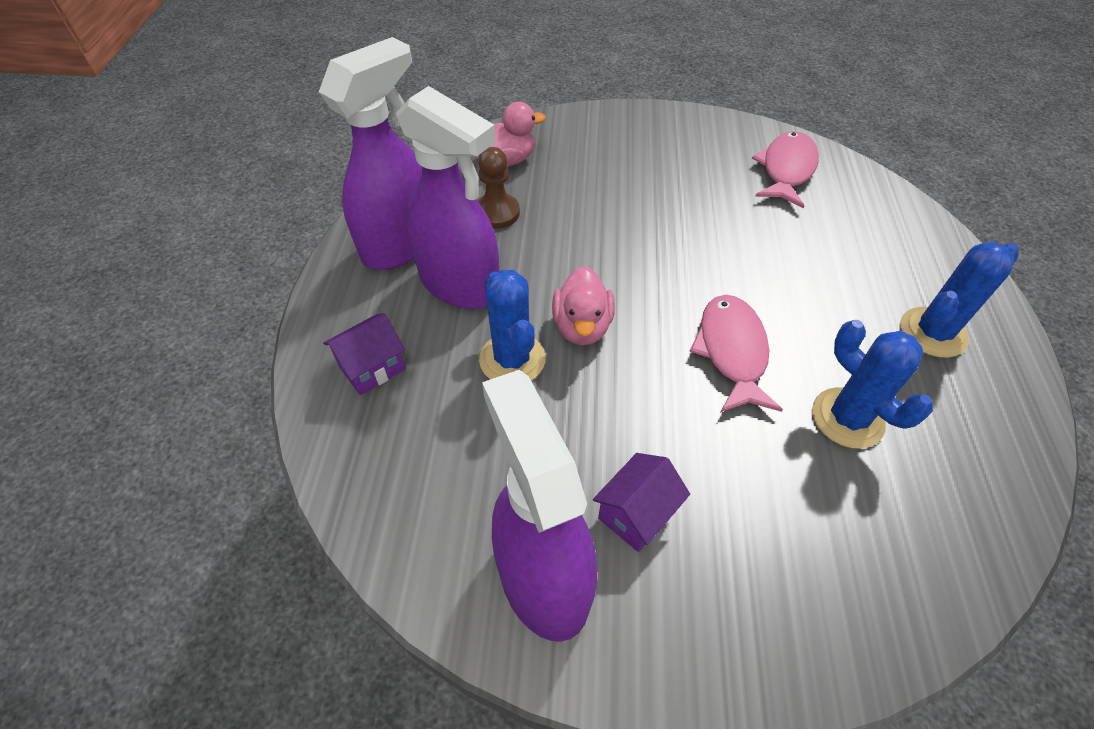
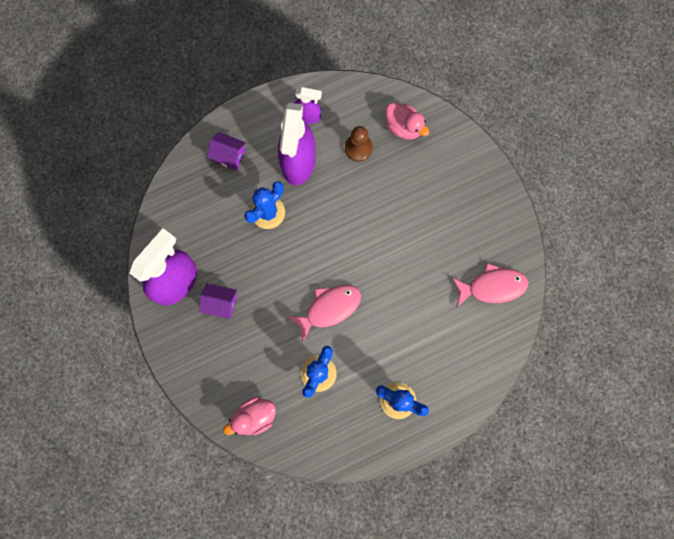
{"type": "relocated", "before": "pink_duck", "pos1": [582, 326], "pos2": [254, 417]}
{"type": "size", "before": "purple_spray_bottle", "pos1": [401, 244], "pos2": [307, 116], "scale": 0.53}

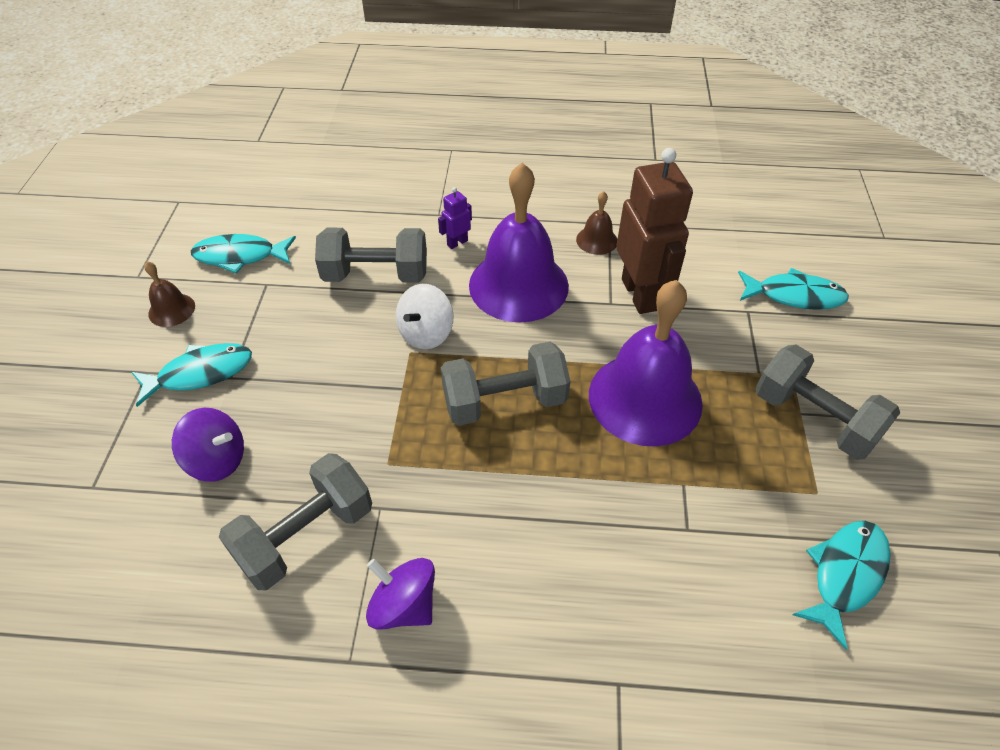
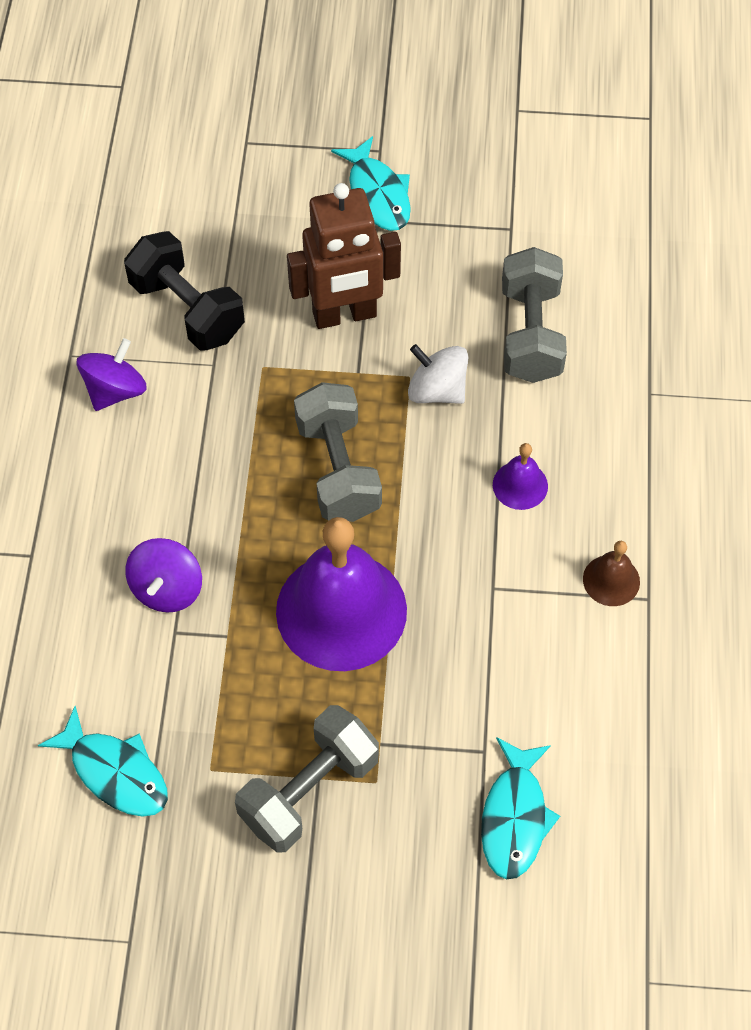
{"type": "colour", "before": "grey_dumbbell", "after": "black_dumbbell", "pos1": [306, 535], "pos2": [187, 309]}
{"type": "relocated", "before": "purple_spinning_top", "pos1": [217, 460], "pos2": [167, 589]}
{"type": "relocated", "before": "brown_robot", "pos1": [640, 294], "pos2": [344, 315]}
{"type": "size", "before": "purple_bell", "pos1": [518, 285], "pos2": [520, 485], "scale": 0.44}
{"type": "missing", "before": "brown_bell", "pos1": [171, 310]}
{"type": "missing", "before": "turquoise_fish", "pos1": [240, 256]}
{"type": "missing", "before": "purple_robot", "pos1": [457, 243]}

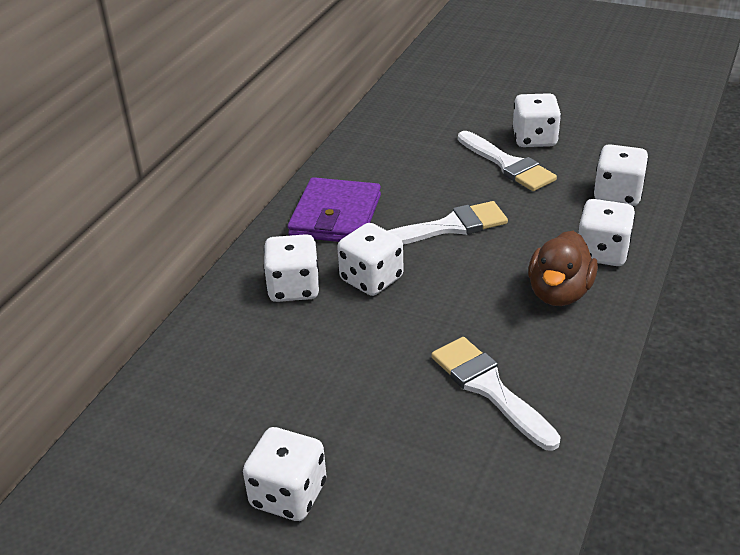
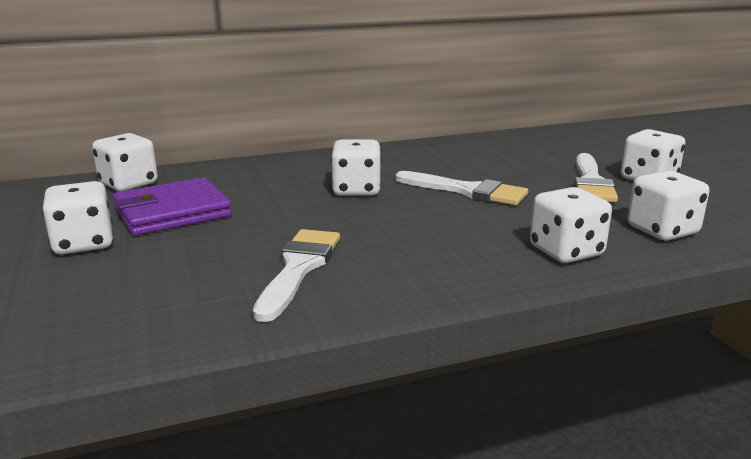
{"type": "relocated", "before": "white_dice", "pos1": [294, 288], "pos2": [128, 184]}
{"type": "relocated", "before": "purple_wallet", "pos1": [335, 216], "pos2": [172, 212]}
{"type": "missing", "before": "brown_duck", "pos1": [559, 293]}

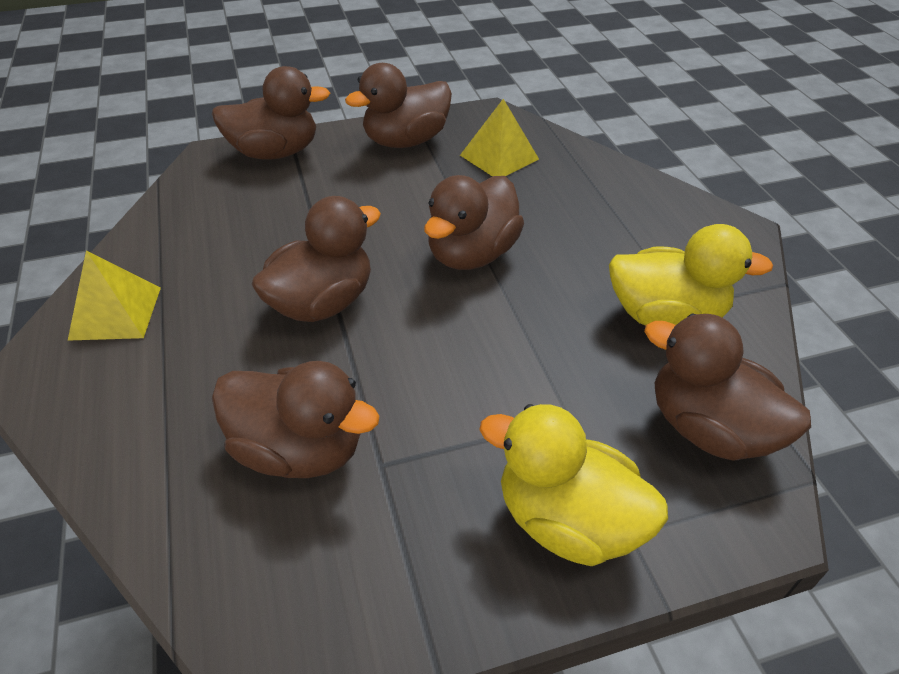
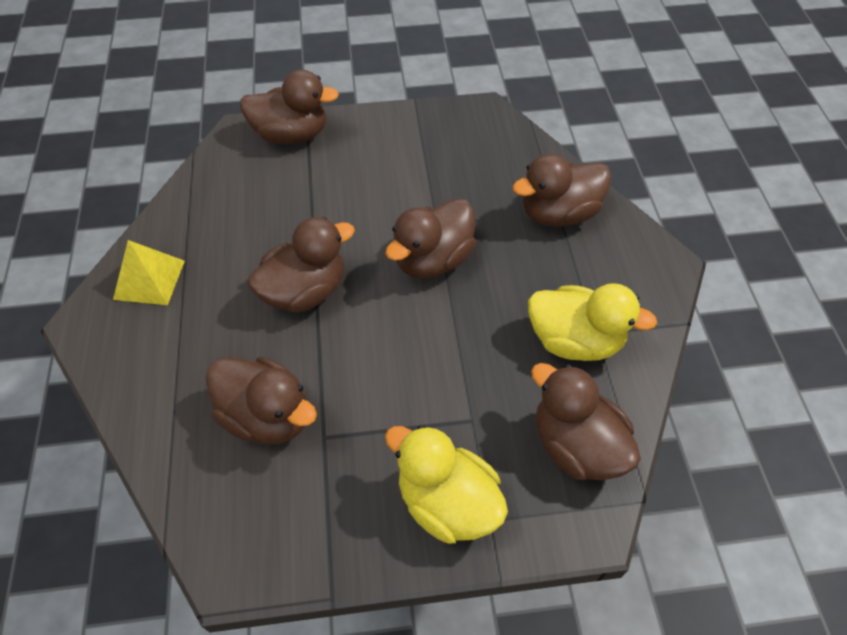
{"type": "relocated", "before": "brown_duck", "pos1": [405, 141], "pos2": [558, 213]}
{"type": "missing", "before": "yellow_pyramid", "pos1": [499, 157]}

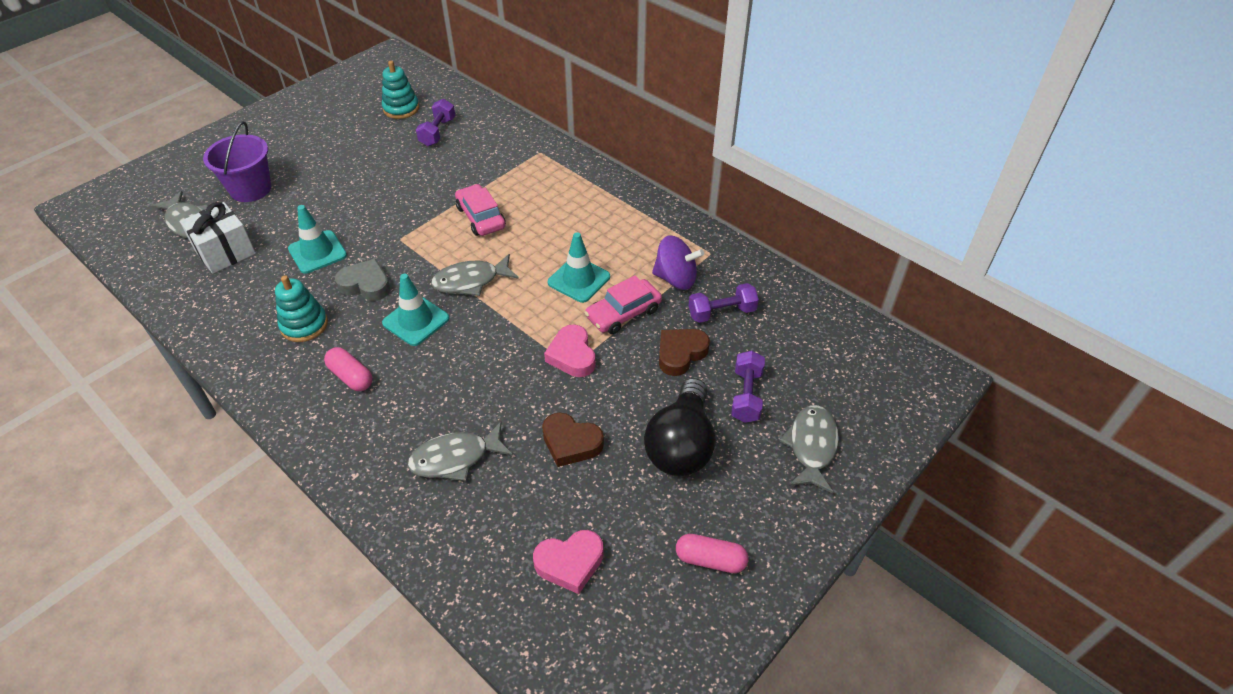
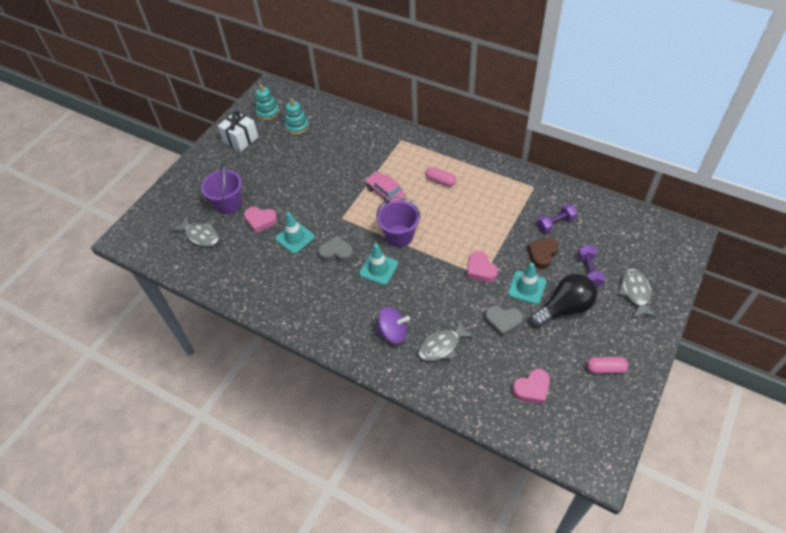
{"type": "relocated", "before": "white_gift", "pos1": [225, 252], "pos2": [240, 139]}
{"type": "appeared", "after": "pink_heart", "pos2": [260, 221]}
{"type": "relocated", "before": "turquoise_stacking_toy", "pos1": [304, 325], "pos2": [267, 112]}
{"type": "exchanged", "before": "grey_fish", "after": "purple_bucket", "pos1": [471, 281], "pos2": [399, 236]}
{"type": "relocated", "before": "purple_spinning_top", "pos1": [676, 278], "pos2": [393, 333]}
{"type": "relocated", "before": "pink_capsule", "pos1": [351, 376], "pos2": [440, 181]}
{"type": "colour", "before": "brown_heart", "after": "grey_heart", "pos1": [571, 443], "pos2": [503, 322]}
{"type": "relocated", "before": "turquoise_traffic_cone", "pos1": [579, 280], "pos2": [526, 288]}
{"type": "spun", "before": "black_light_bulb", "pos1": [681, 445], "pos2": [564, 308], "turn": -120}
{"type": "missing", "before": "purple_dumbbell", "pos1": [437, 132]}
{"type": "missing", "before": "pink_car", "pos1": [623, 313]}

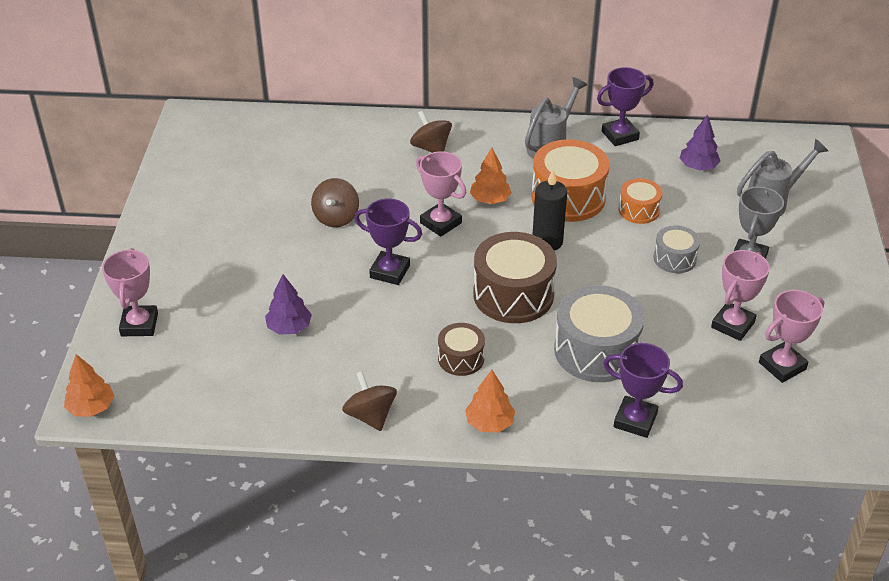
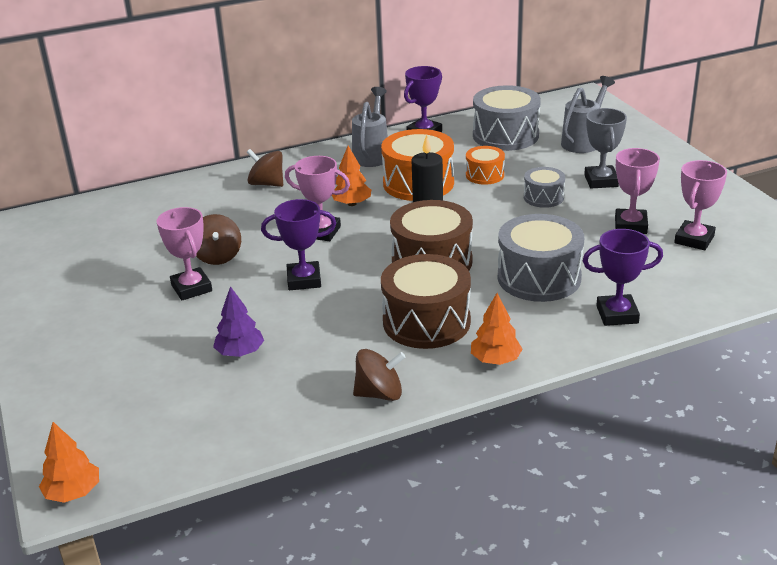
{"type": "relocated", "before": "pink_trophy", "pos1": [139, 324], "pos2": [191, 288]}
{"type": "spun", "before": "brown_spinning_top", "pos1": [370, 415], "pos2": [379, 393], "turn": 135}
{"type": "size", "before": "brown_drum", "pos1": [461, 358], "pos2": [426, 322], "scale": 1.83}
{"type": "exchanged", "before": "purple_tree", "after": "grey_drum", "pos1": [698, 167], "pos2": [505, 135]}

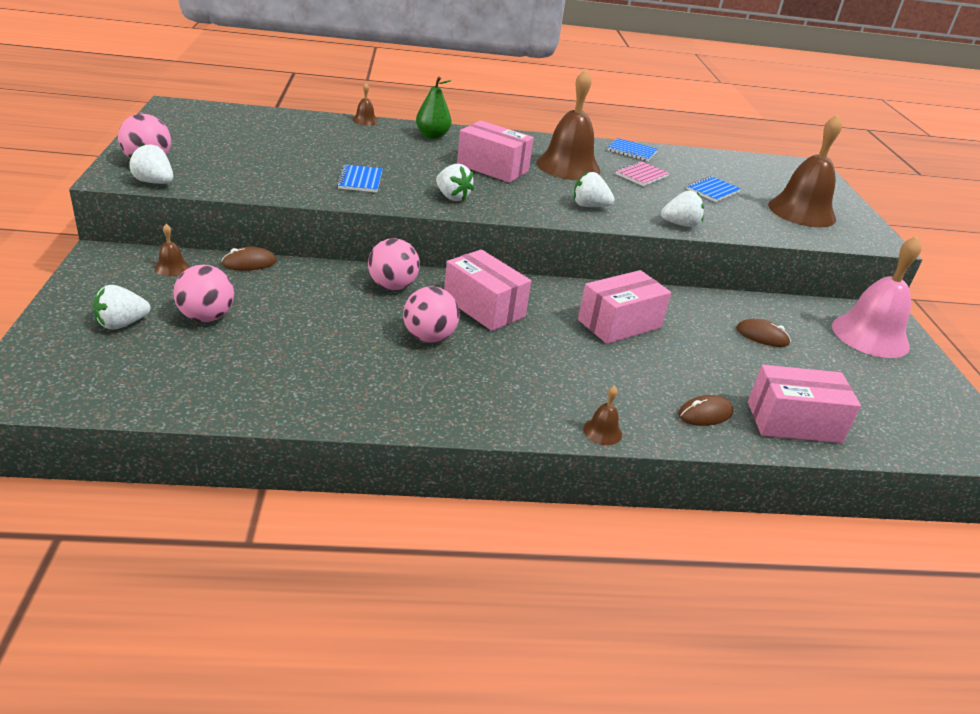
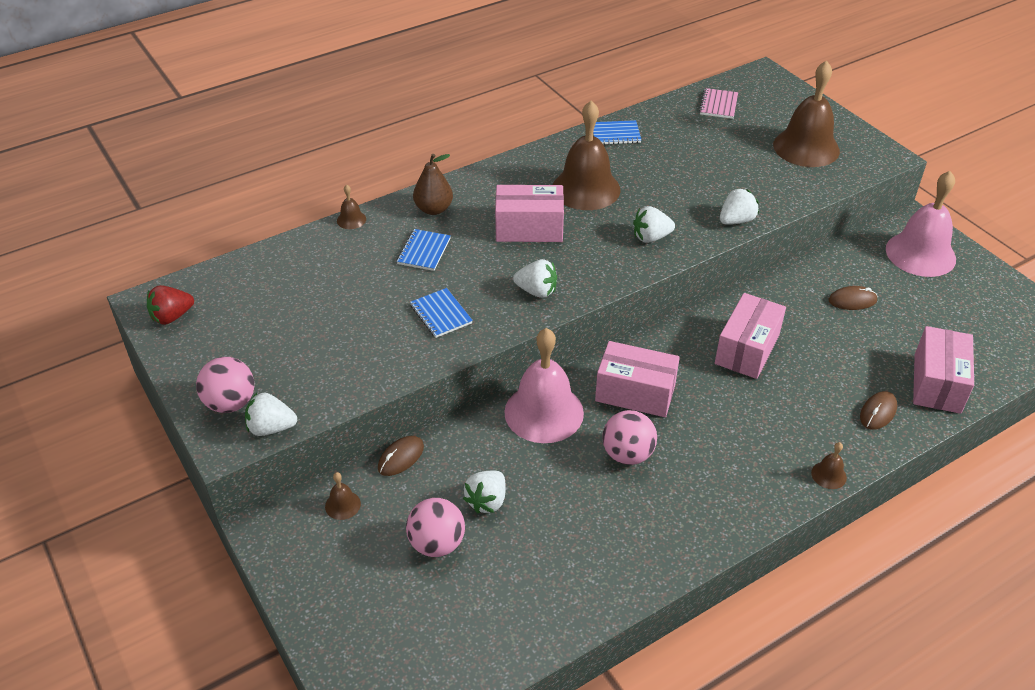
{"type": "appeared", "after": "red_strawberry", "pos2": [172, 317]}
{"type": "relocated", "before": "blue_notebook", "pos1": [712, 191], "pos2": [424, 251]}
{"type": "colour", "before": "green_pear", "after": "brown_pear", "pos1": [432, 136], "pos2": [433, 209]}
{"type": "relocated", "before": "white_strawberry", "pos1": [122, 324], "pos2": [487, 501]}
{"type": "exchanged", "before": "pink_ball", "after": "pink_bell", "pos1": [392, 286], "pos2": [544, 412]}
{"type": "relocated", "before": "pink_notebook", "pos1": [641, 175], "pos2": [718, 105]}
{"type": "spun", "before": "pink_box", "pos1": [794, 422], "pos2": [937, 383], "turn": -45}

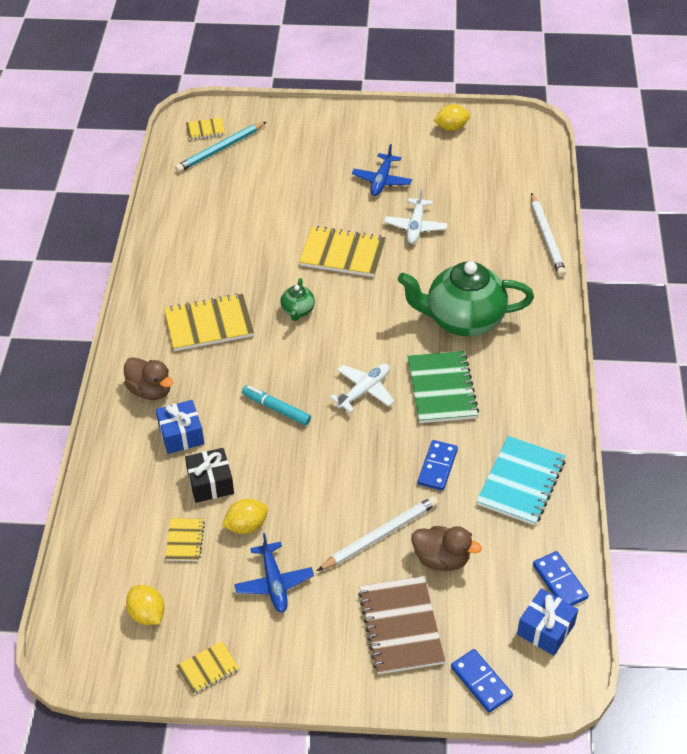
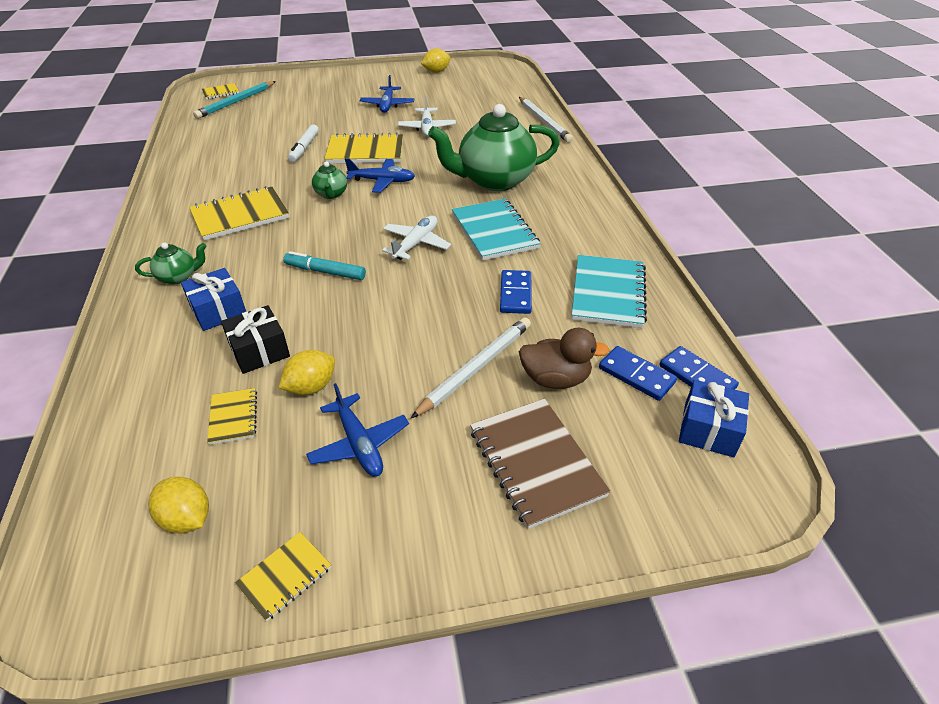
{"type": "exchanged", "before": "brown_duck", "after": "green_teapot", "pos1": [150, 390], "pos2": [178, 277]}
{"type": "appeared", "after": "white_marker", "pos2": [304, 148]}
{"type": "appeared", "after": "blue_plane", "pos2": [382, 181]}
{"type": "colour", "before": "green_notebook", "after": "turquoise_notebook", "pos1": [442, 389], "pos2": [494, 231]}
{"type": "relocated", "before": "blue_domino", "pos1": [481, 682], "pos2": [636, 375]}

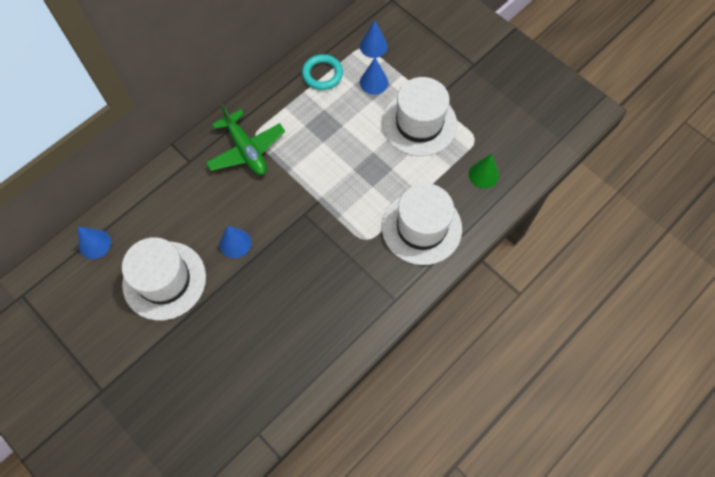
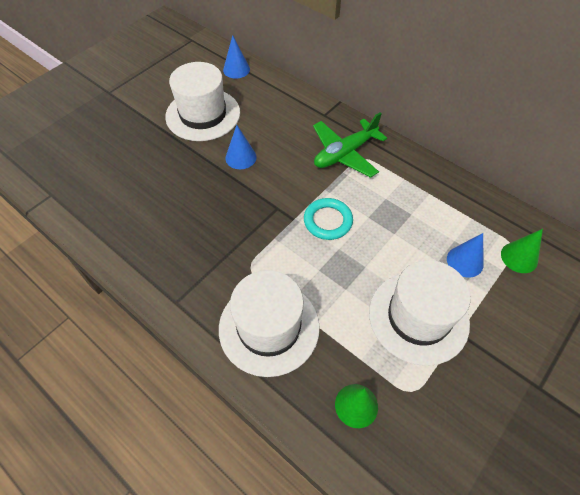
{"type": "relocated", "before": "turquoise_ring", "pos1": [322, 74], "pos2": [328, 221]}
{"type": "colour", "before": "blue_cone", "after": "green_cone", "pos1": [373, 46], "pos2": [519, 257]}

